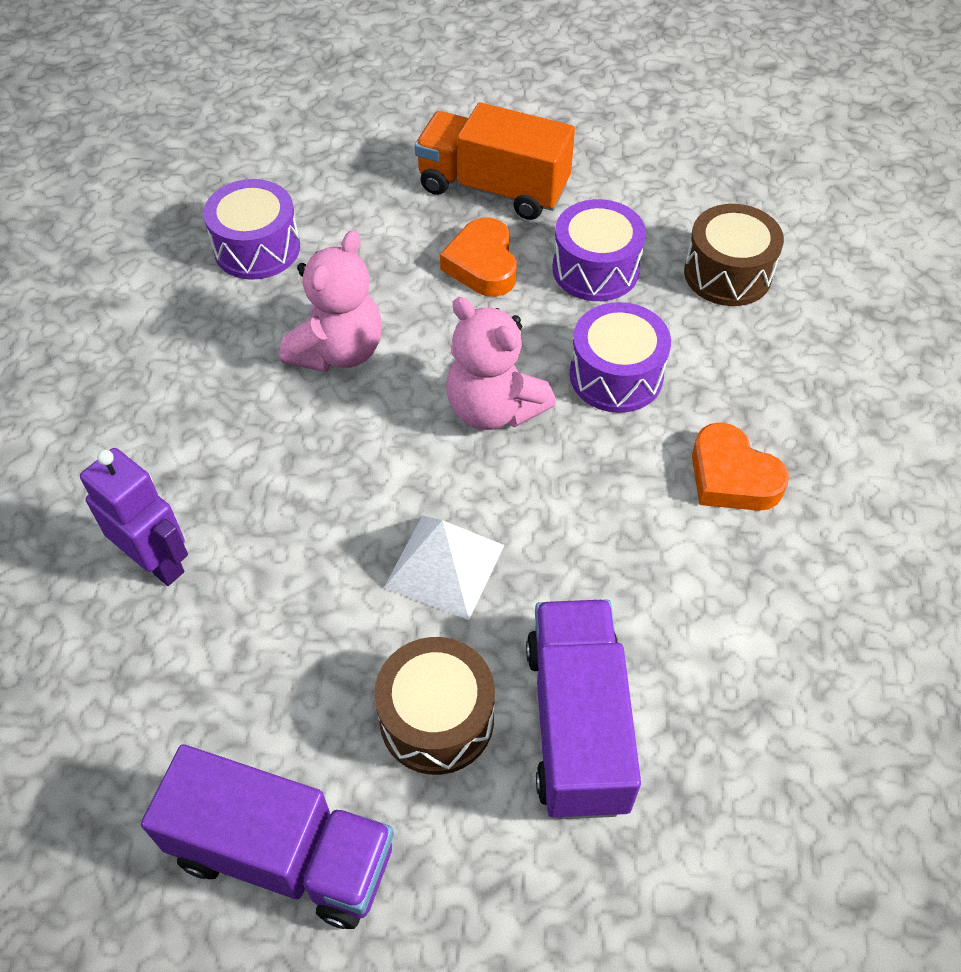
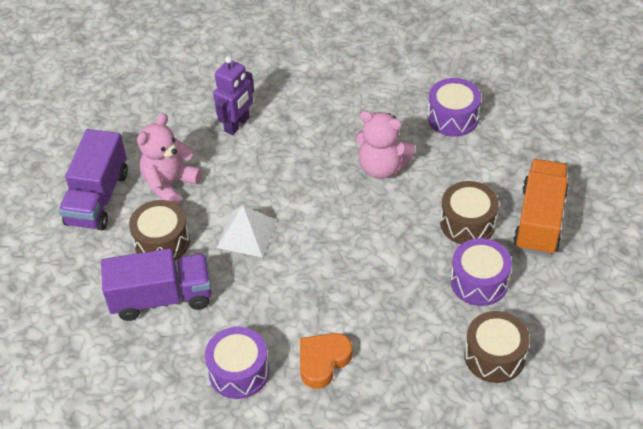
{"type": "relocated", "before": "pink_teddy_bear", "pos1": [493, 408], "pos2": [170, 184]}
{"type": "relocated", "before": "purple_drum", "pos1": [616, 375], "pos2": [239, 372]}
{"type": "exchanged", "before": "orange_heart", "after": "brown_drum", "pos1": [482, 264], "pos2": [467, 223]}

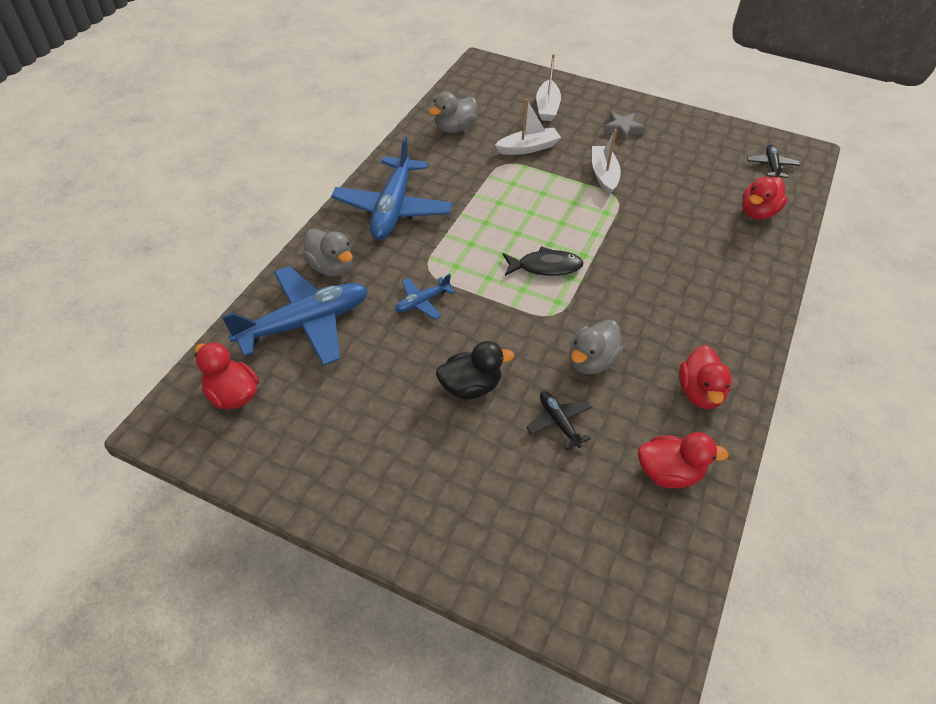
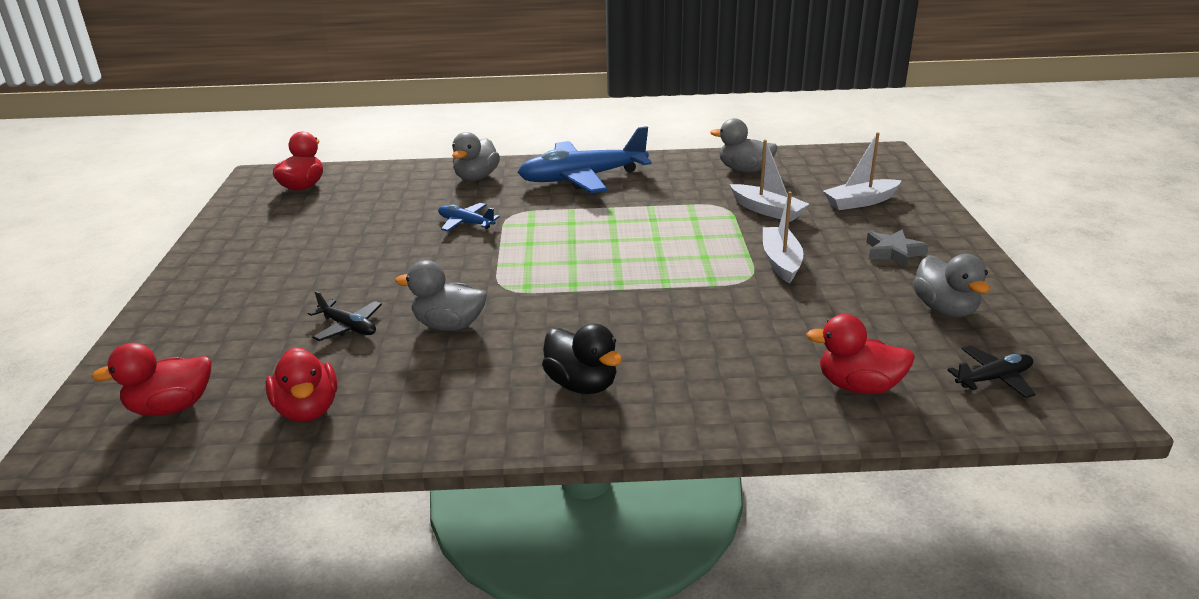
{"type": "relocated", "before": "red_duck", "pos1": [700, 392], "pos2": [171, 407]}
{"type": "spun", "before": "black_plane", "pos1": [558, 422], "pos2": [348, 327], "turn": 90}
{"type": "relocated", "before": "black_duck", "pos1": [470, 387], "pos2": [582, 384]}
{"type": "spun", "before": "white_boat", "pos1": [604, 175], "pos2": [781, 261], "turn": -60}
{"type": "appeared", "after": "grey_duck", "pos2": [945, 309]}
{"type": "missing", "before": "blue_plane", "pos1": [305, 323]}
{"type": "missing", "before": "black_fish", "pos1": [545, 267]}

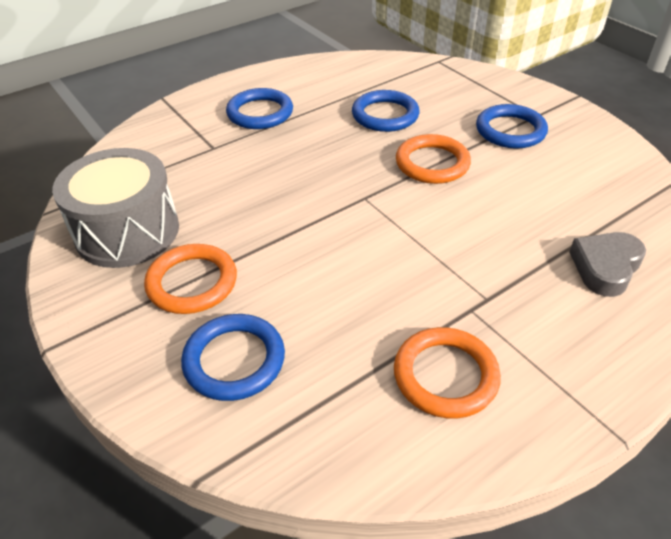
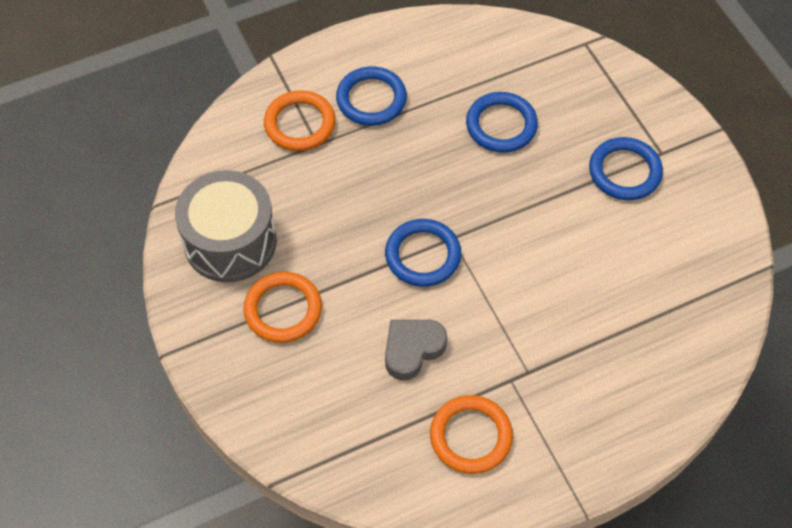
{"type": "relocated", "before": "orange_ring", "pos1": [432, 163], "pos2": [300, 124]}
{"type": "relocated", "before": "blue_ring", "pos1": [234, 360], "pos2": [423, 255]}
{"type": "relocated", "before": "grey_heart", "pos1": [605, 267], "pos2": [412, 349]}

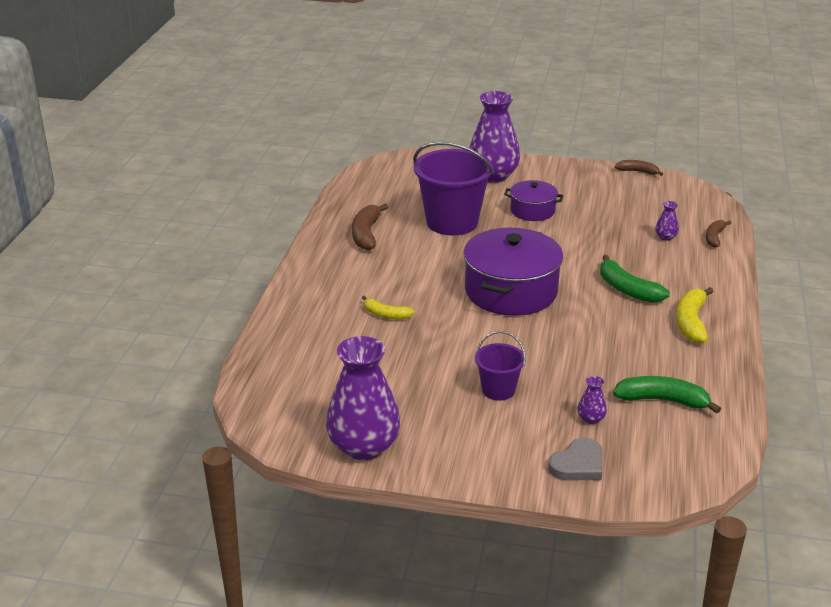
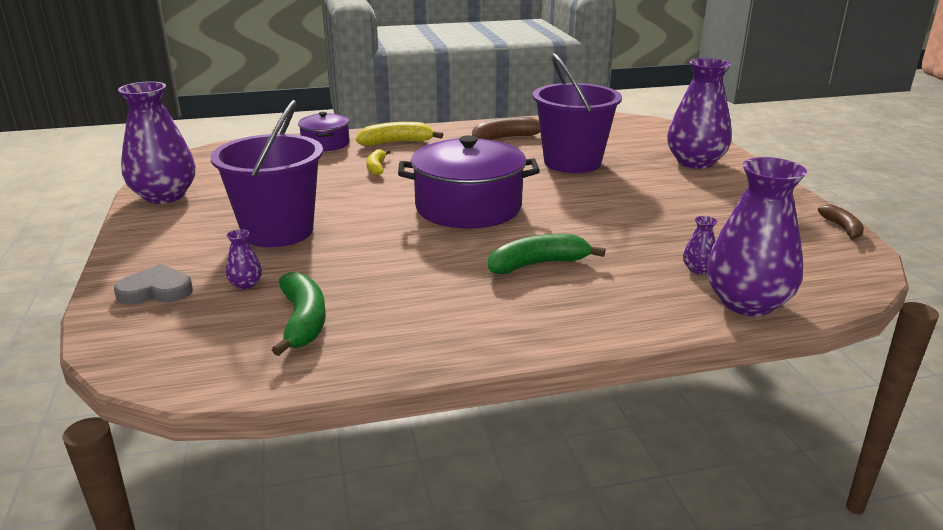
{"type": "spun", "before": "grey_heart", "pos1": [578, 464], "pos2": [156, 290], "turn": 150}
{"type": "size", "before": "purple_bucket", "pos1": [498, 390], "pos2": [278, 231], "scale": 1.93}
{"type": "relocated", "before": "purple_pot", "pos1": [532, 211], "pos2": [325, 144]}
{"type": "relocated", "before": "yellow_banana", "pos1": [691, 322], "pos2": [396, 143]}
{"type": "spun", "before": "green_banana", "pos1": [627, 289], "pos2": [538, 264], "turn": 45}
{"type": "exchanged", "before": "brown_banana", "after": "purple_vase", "pos1": [714, 237], "pos2": [747, 303]}

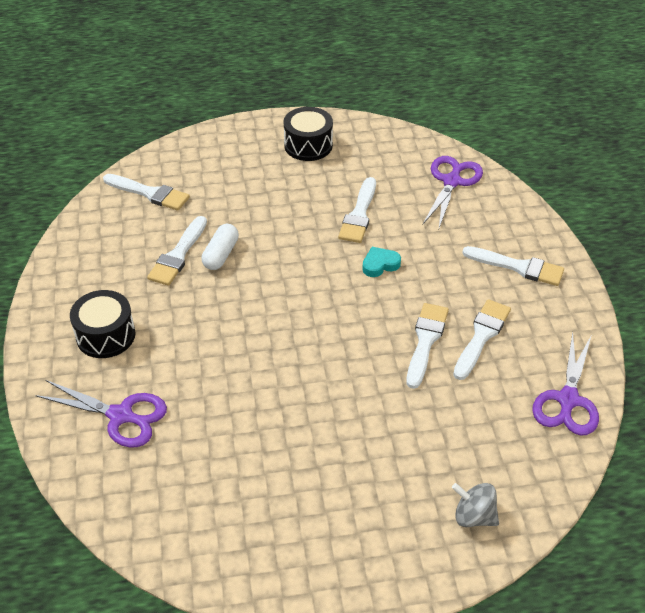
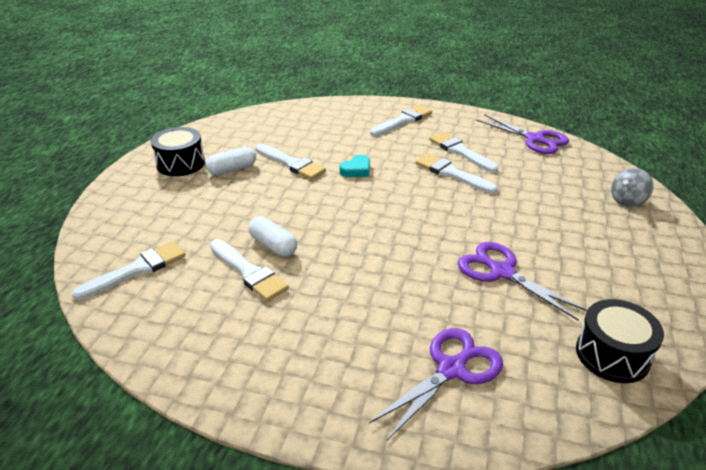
{"type": "appeared", "after": "white_capsule", "pos2": [232, 169]}
{"type": "spun", "before": "turquoise_heart", "pos1": [380, 264], "pos2": [356, 170], "turn": -135}
{"type": "relocated", "before": "purple_scissors", "pos1": [452, 182], "pos2": [502, 272]}
{"type": "relocated", "before": "black_drum", "pos1": [106, 335], "pos2": [612, 355]}

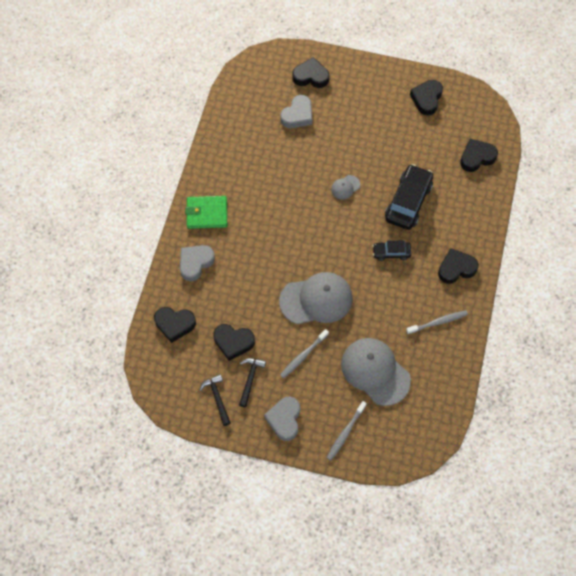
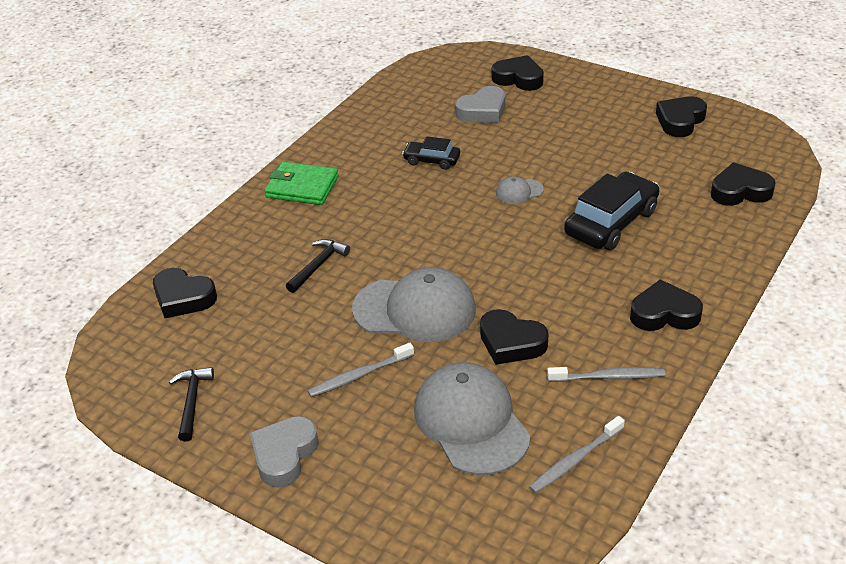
{"type": "relocated", "before": "black_hammer", "pos1": [250, 379], "pos2": [318, 266]}
{"type": "relocated", "before": "black_car", "pos1": [391, 253], "pos2": [432, 160]}
{"type": "relocated", "before": "black_heart", "pos1": [233, 342], "pos2": [511, 342]}
{"type": "relocated", "before": "grey_toothbrush", "pos1": [345, 433], "pos2": [575, 460]}
{"type": "missing", "before": "grey_heart", "pos1": [195, 263]}

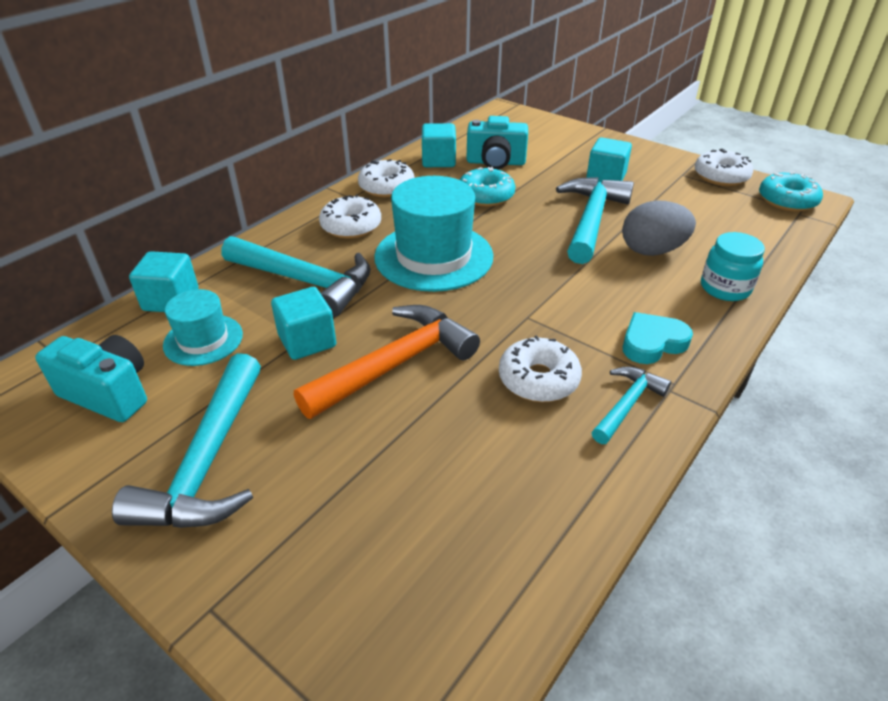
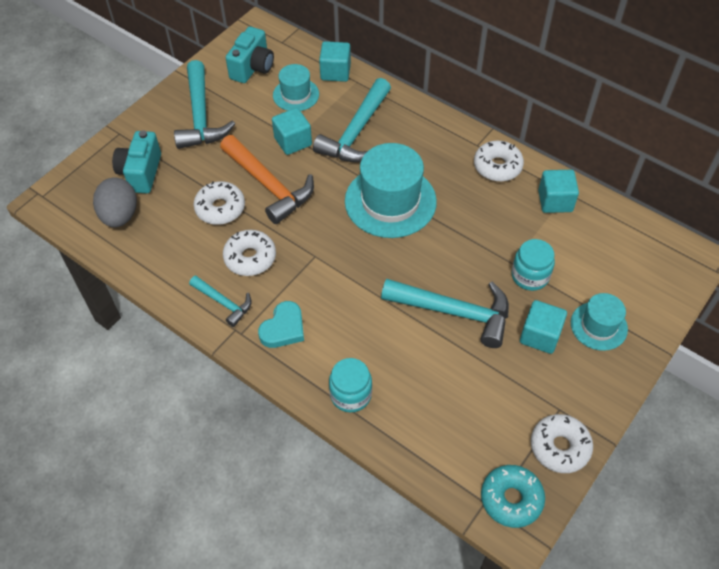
{"type": "relocated", "before": "grey_egg", "pos1": [652, 251], "pos2": [120, 216]}
{"type": "relocated", "before": "turquoise_camera", "pos1": [495, 162], "pos2": [141, 173]}
{"type": "spun", "before": "turquoise_hammer", "pos1": [208, 461], "pos2": [201, 116], "turn": -105}
{"type": "relocated", "before": "white_donut", "pos1": [351, 226], "pos2": [220, 208]}
{"type": "spun", "before": "turquoise_heart", "pos1": [652, 342], "pos2": [283, 328], "turn": 60}
{"type": "appeared", "after": "turquoise_jar", "pos2": [530, 276]}
{"type": "appeared", "after": "turquoise_hat", "pos2": [598, 326]}
{"type": "missing", "before": "turquoise_donut", "pos1": [486, 196]}

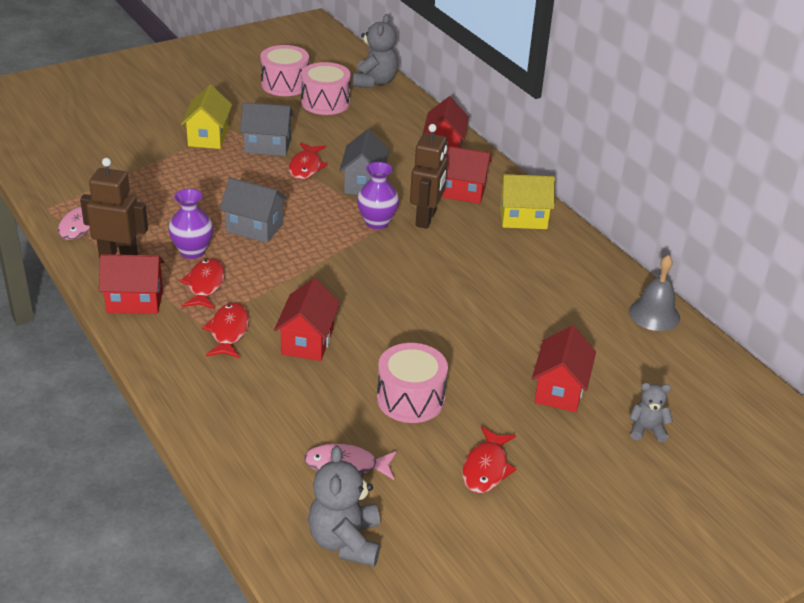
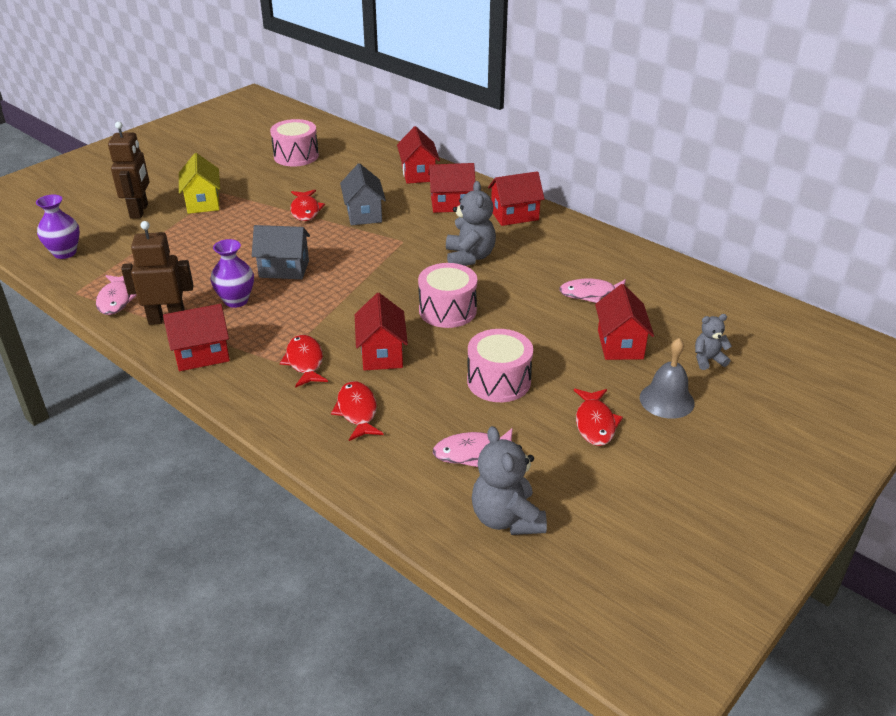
{"type": "relocated", "before": "purple_vase", "pos1": [377, 222], "pos2": [65, 253]}
{"type": "relocated", "before": "brown_robot", "pos1": [426, 219], "pos2": [139, 211]}
{"type": "relocated", "before": "red_fish", "pos1": [205, 285], "pos2": [357, 411]}
{"type": "relocated", "before": "pink_drum", "pos1": [285, 84], "pos2": [447, 310]}
{"type": "relocated", "before": "grey_teddy_bear", "pos1": [374, 82], "pos2": [469, 257]}
{"type": "colour", "before": "yellow_house", "after": "red_house", "pos1": [523, 218], "pos2": [514, 215]}
{"type": "appeared", "after": "pink_fish", "pos2": [591, 294]}
{"type": "relocated", "before": "grey_bell", "pos1": [654, 314], "pos2": [666, 400]}
{"type": "missing", "before": "grey_house", "pos1": [267, 146]}

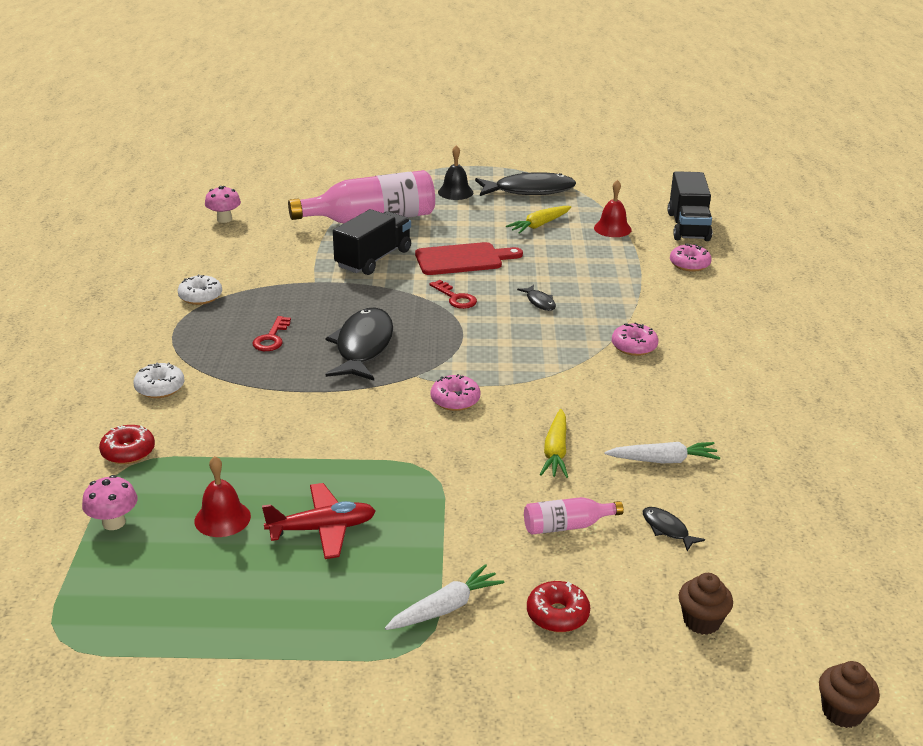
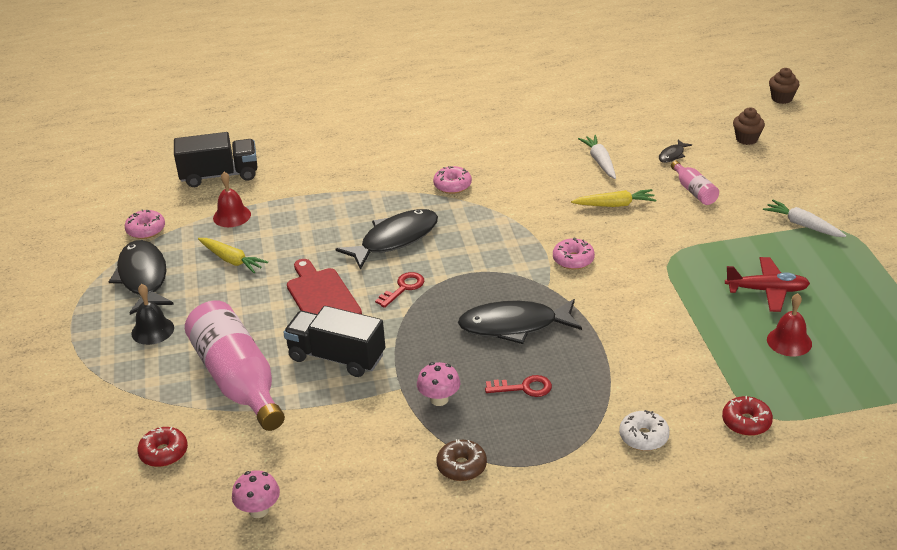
{"type": "relocated", "before": "pink_donut", "pos1": [689, 264], "pos2": [146, 230]}
{"type": "relocated", "before": "red_donut", "pos1": [557, 614], "pos2": [164, 453]}
{"type": "size", "before": "black_fish", "pos1": [539, 302], "pos2": [395, 239], "scale": 2.27}
{"type": "relocated", "before": "pink_mushroom", "pos1": [114, 522], "pos2": [439, 399]}
{"type": "colour", "before": "white_donut", "after": "brown_donut", "pos1": [200, 296], "pos2": [461, 466]}
{"type": "spun", "before": "red_plane", "pos1": [322, 529], "pos2": [767, 290], "turn": 120}

